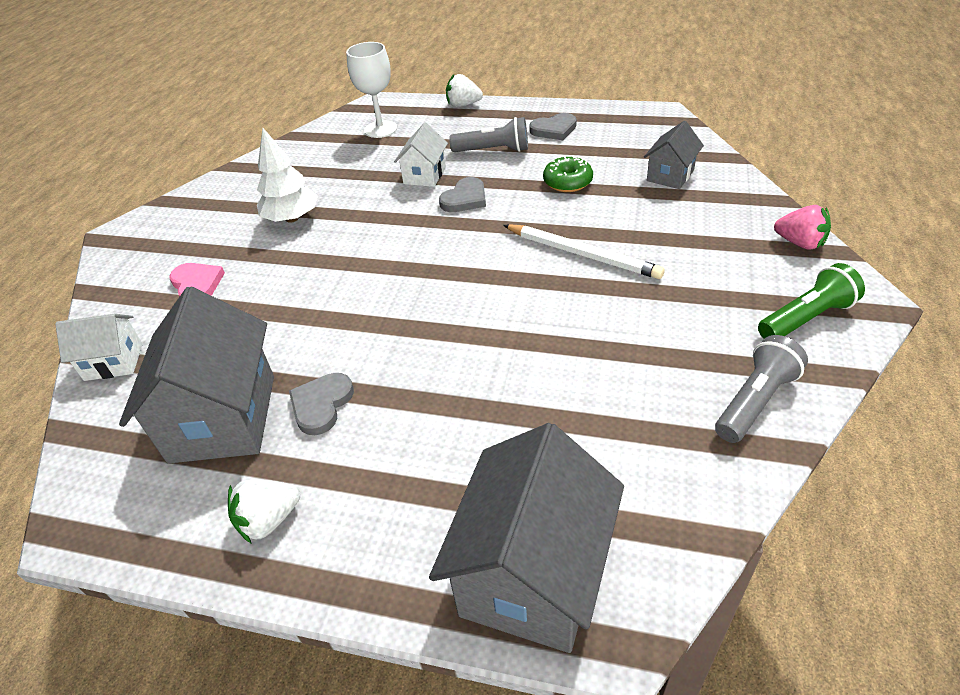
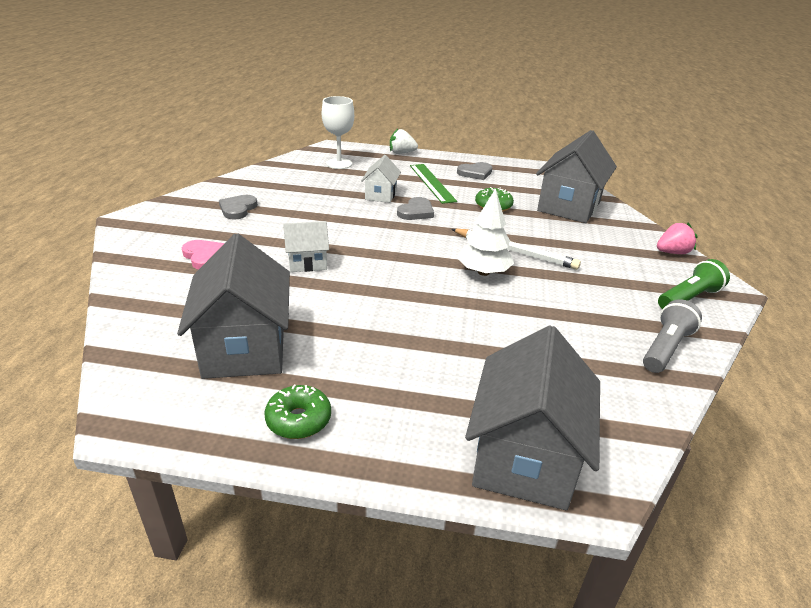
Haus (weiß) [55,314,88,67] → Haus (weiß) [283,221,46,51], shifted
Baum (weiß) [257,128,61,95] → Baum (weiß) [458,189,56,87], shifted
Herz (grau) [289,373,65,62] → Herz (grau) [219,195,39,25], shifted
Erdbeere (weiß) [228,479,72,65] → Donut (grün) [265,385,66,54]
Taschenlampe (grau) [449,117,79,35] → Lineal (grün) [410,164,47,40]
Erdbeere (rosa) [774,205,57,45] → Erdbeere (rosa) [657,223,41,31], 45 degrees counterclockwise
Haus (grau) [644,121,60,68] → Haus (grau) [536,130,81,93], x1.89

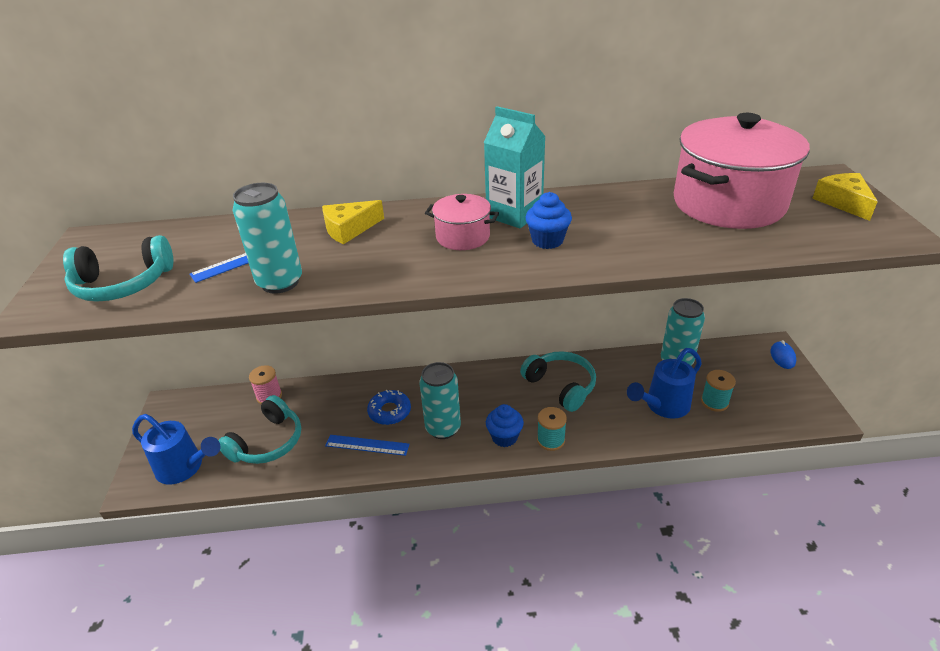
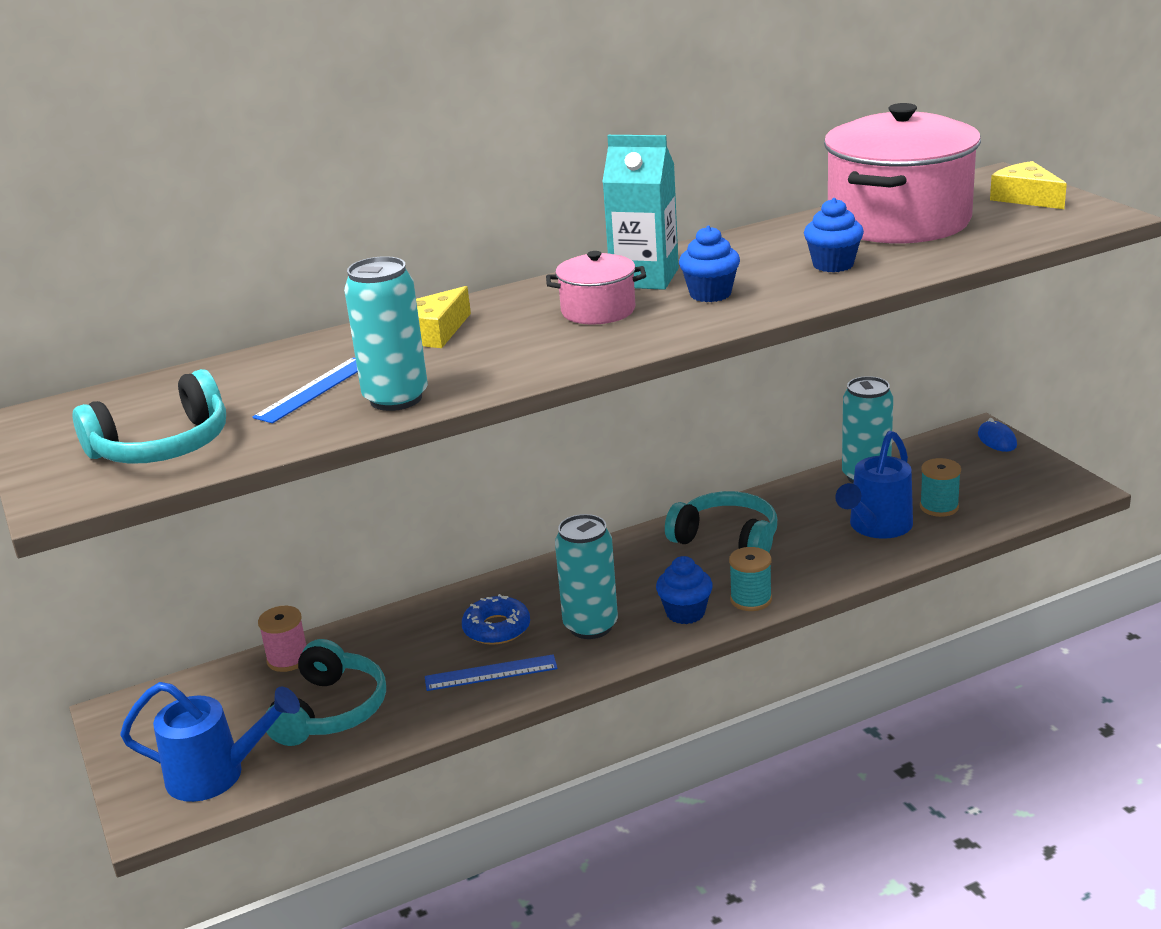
- → Muffin (blau) [804,198,60,74]

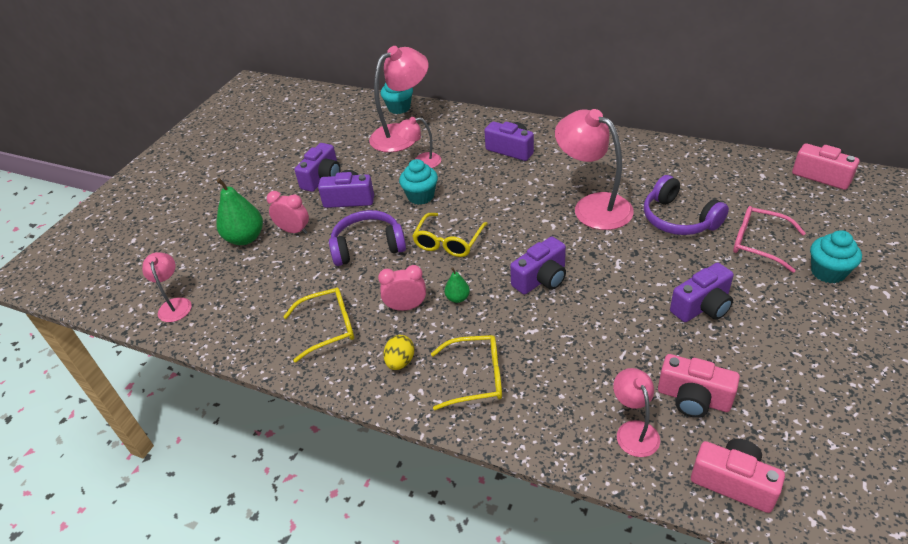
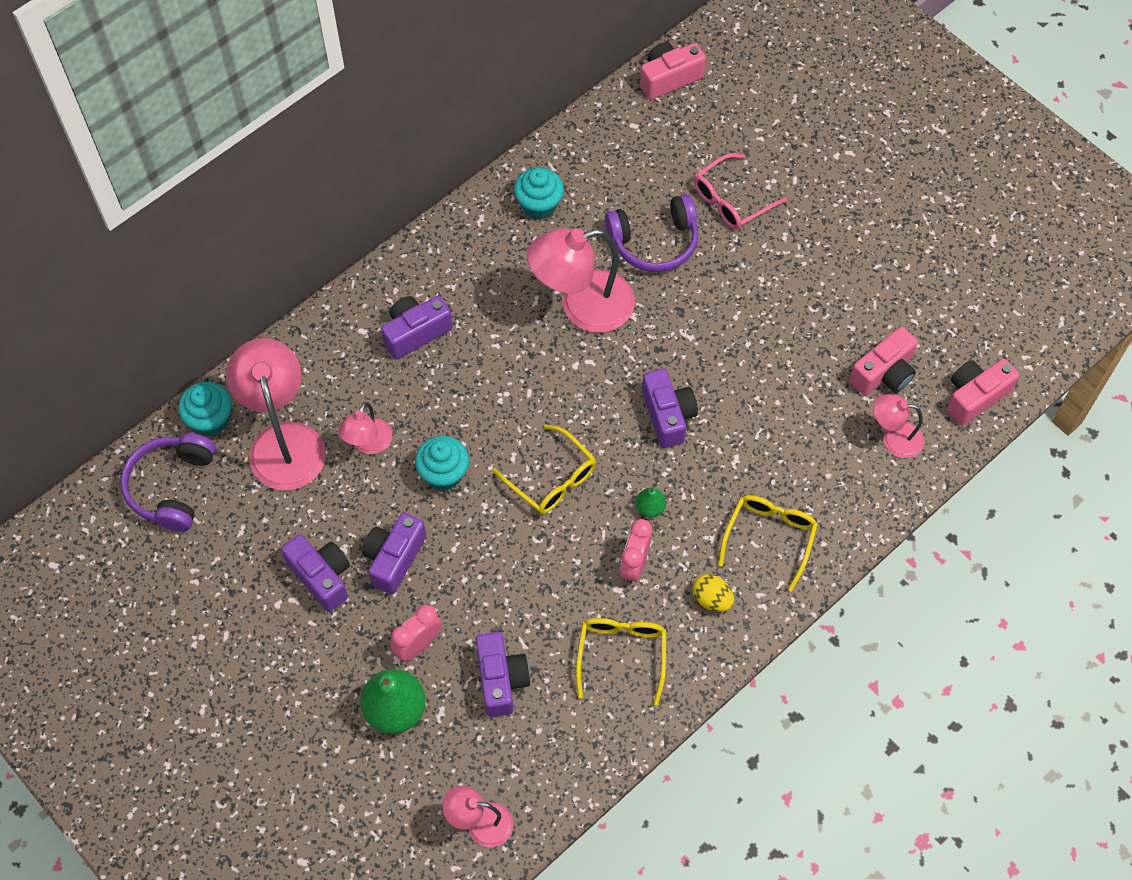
Kopfhörer (lila) [329,210,77,56] → Kopfhörer (lila) [121,433,95,99], shifted
Kamera (lila) [670,263,64,59] → Kamera (lila) [476,632,54,85], shifted
Muffin (türkis) [810,230,52,53] → Muffin (türkis) [514,167,50,53], shifted

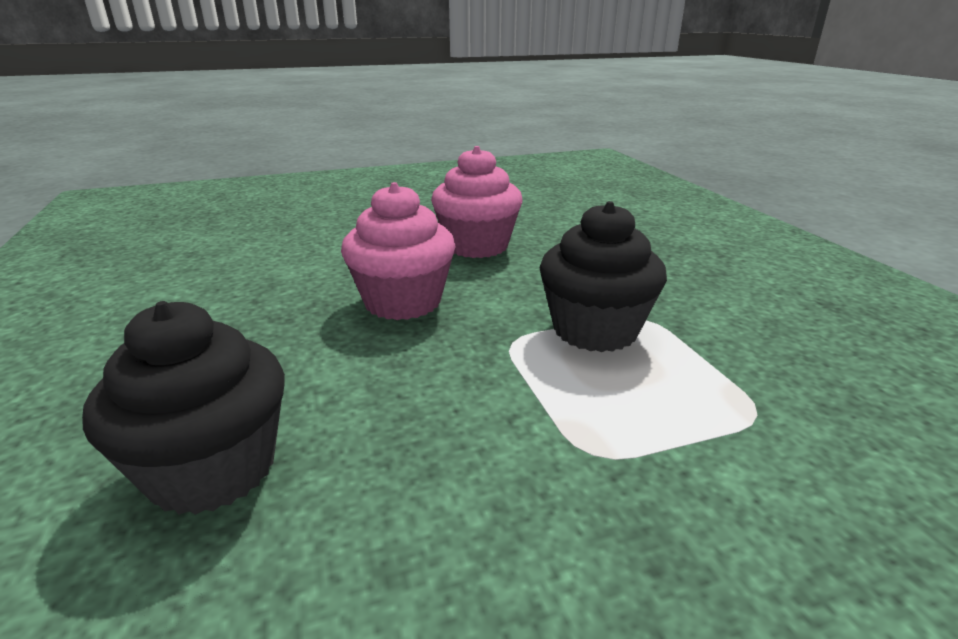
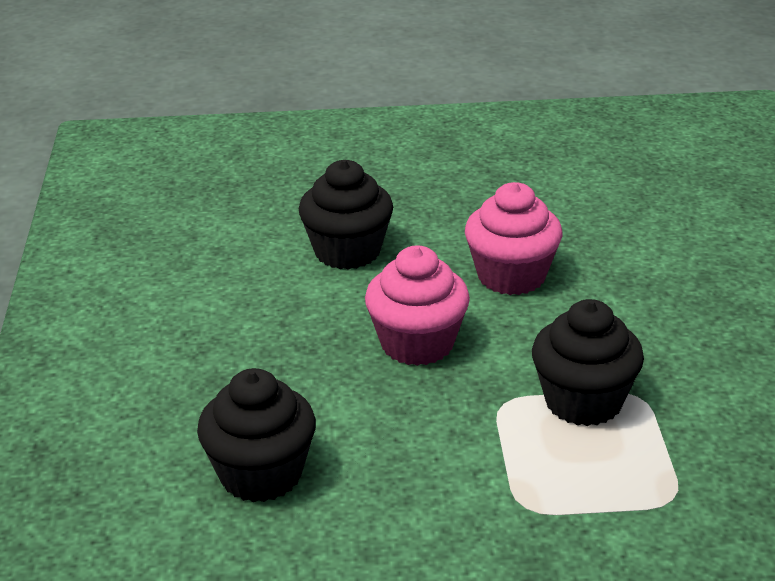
- → Muffin (schwarz) [299,160,94,110]

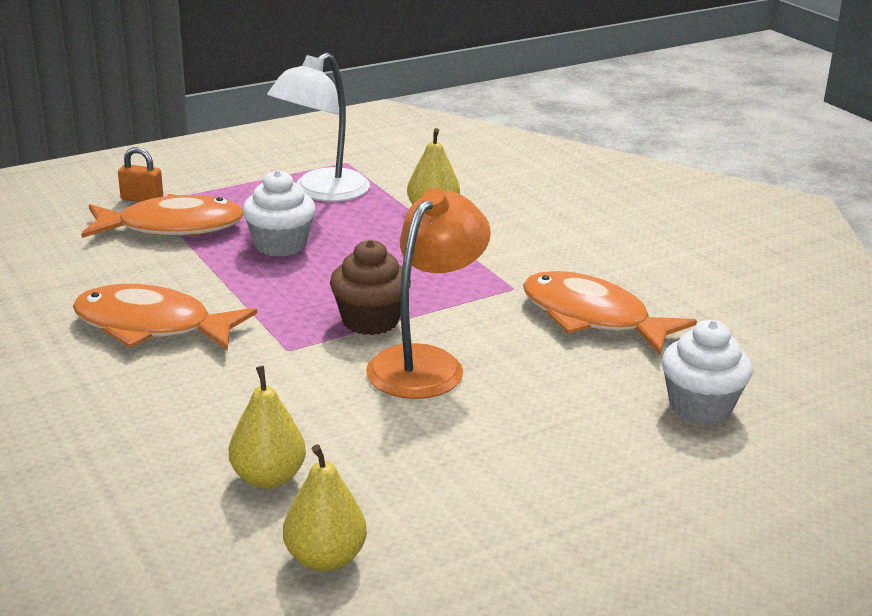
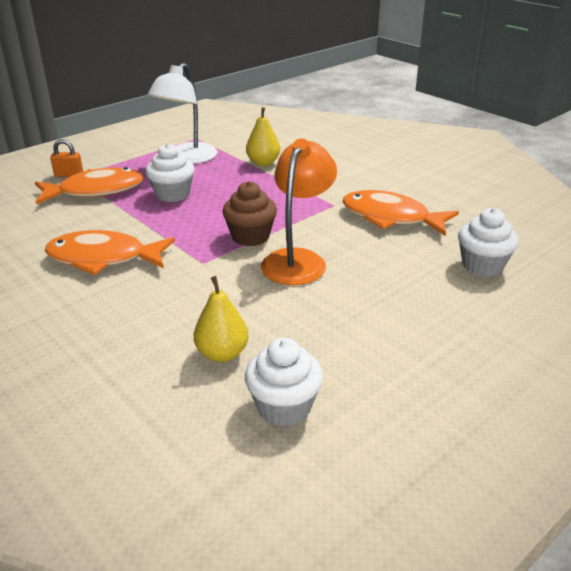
Birne (gelb) [283,444,84,128] → Muffin (weiß) [245,337,78,90]

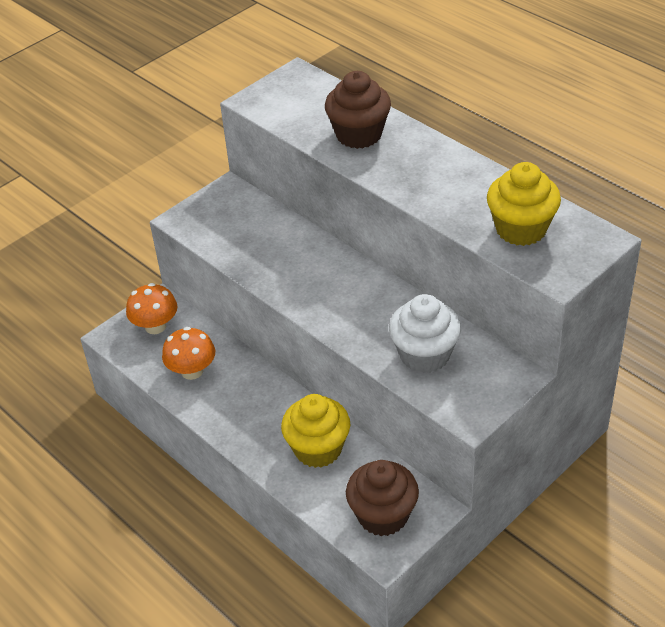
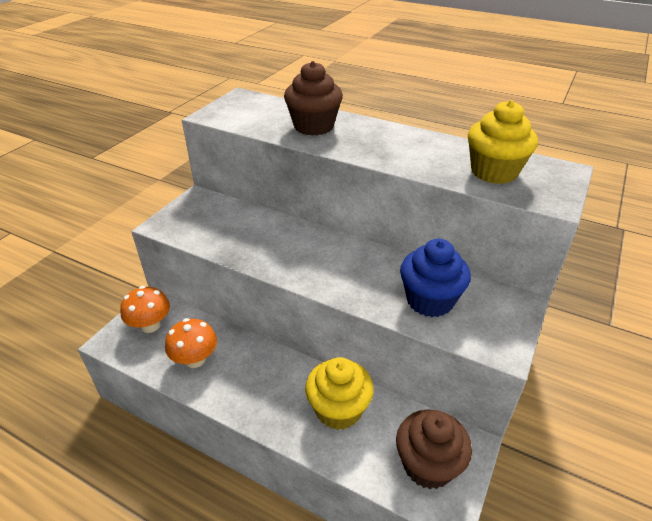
Muffin (weiß) [389,294,72,79] → Muffin (blau) [400,239,71,78]

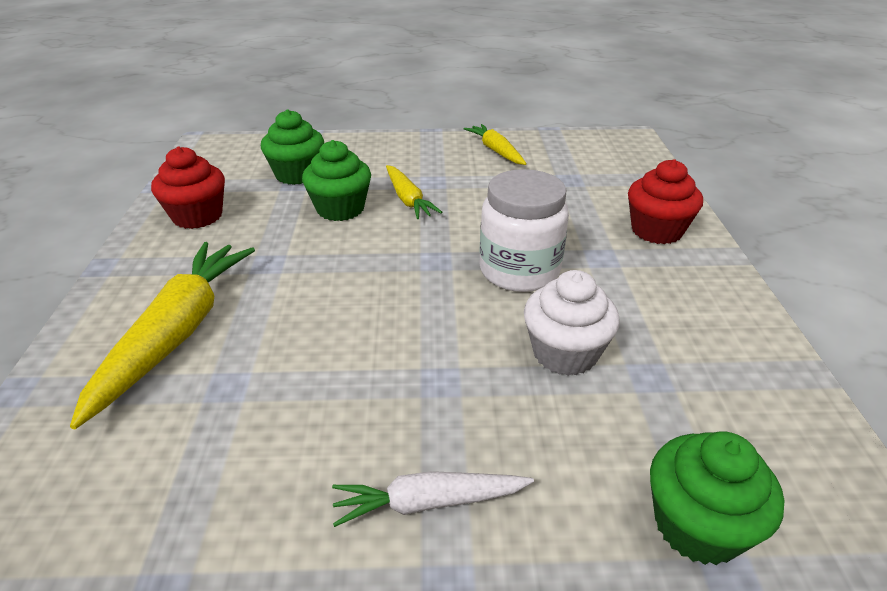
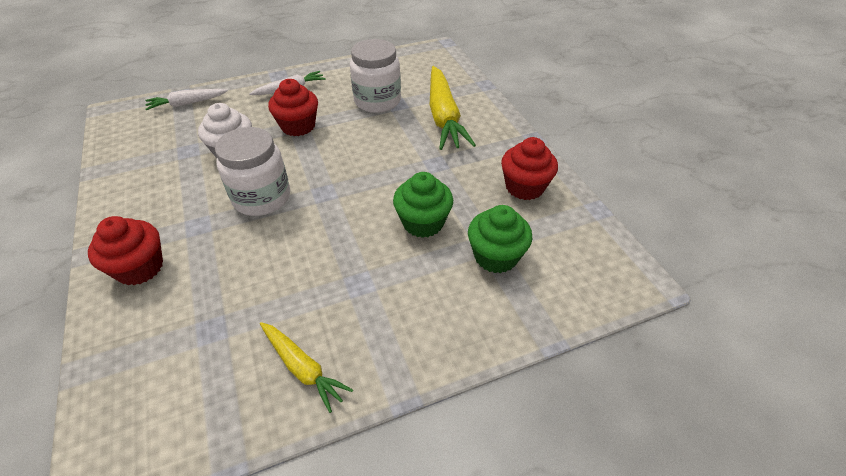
Karotte (gelb) [386,165,56,54] → -
- → Muffin (rot) [268,79,50,57]
- → Einmachglas (weiß) [350,39,51,74]
Muffin (grün) [650,431,135,134] → Karotte (weiß) [145,89,83,21]

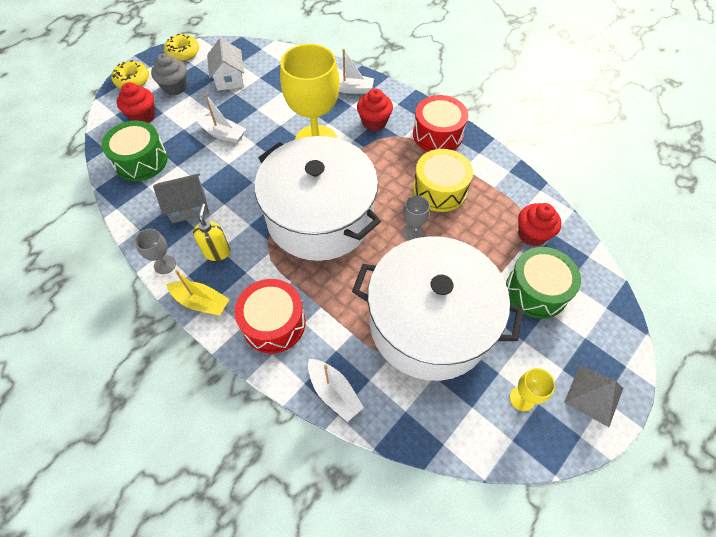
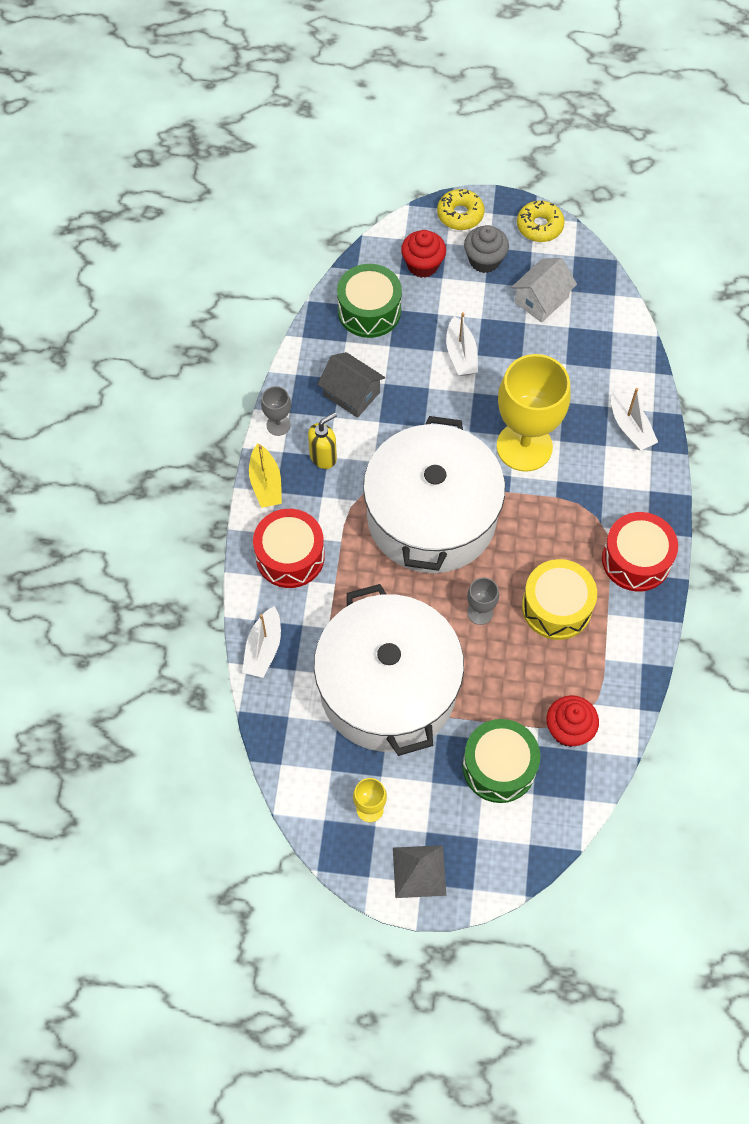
Muffin (rot) [357,88,36,43] → -

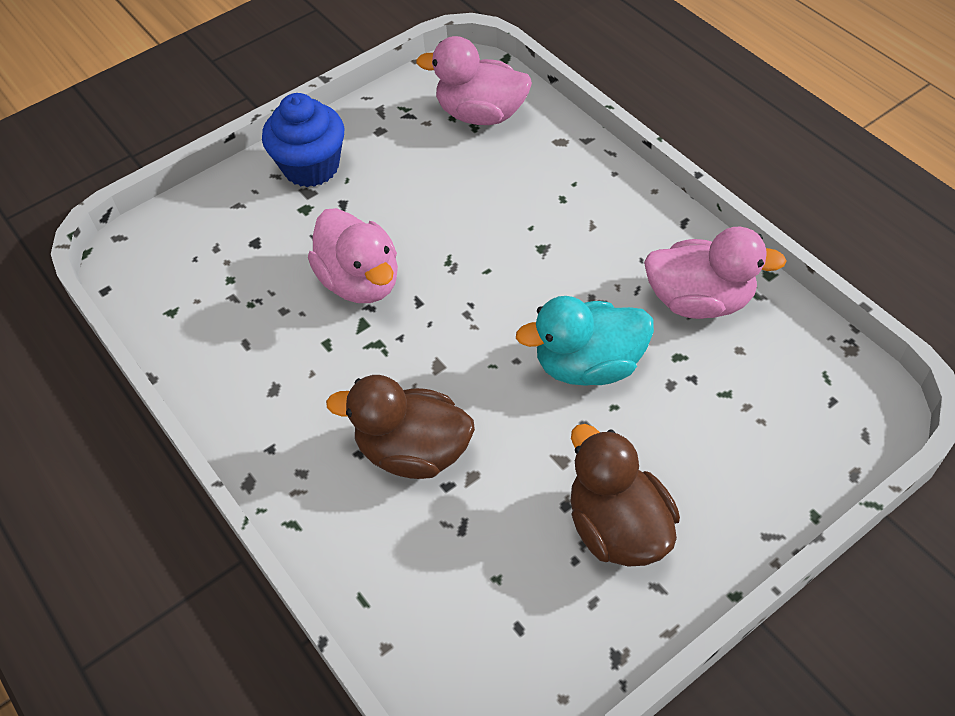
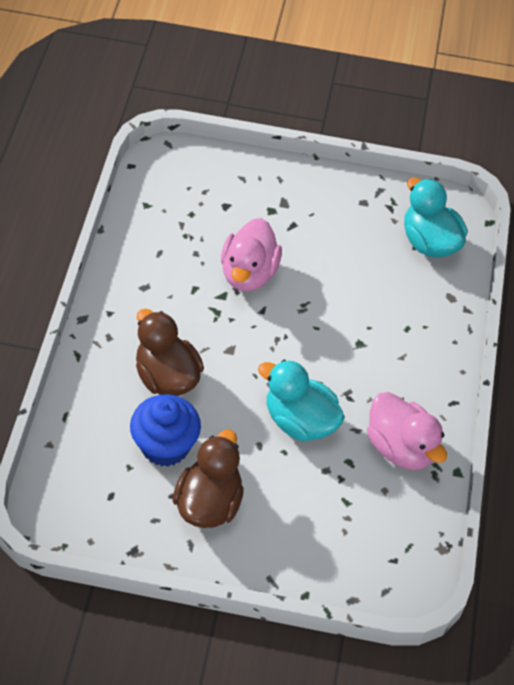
Muffin (blau) [262,93,82,94] → Muffin (blau) [130,394,71,72], shifted
Ente (rosa) [416,36,116,89] → Ente (türkis) [404,177,63,81]

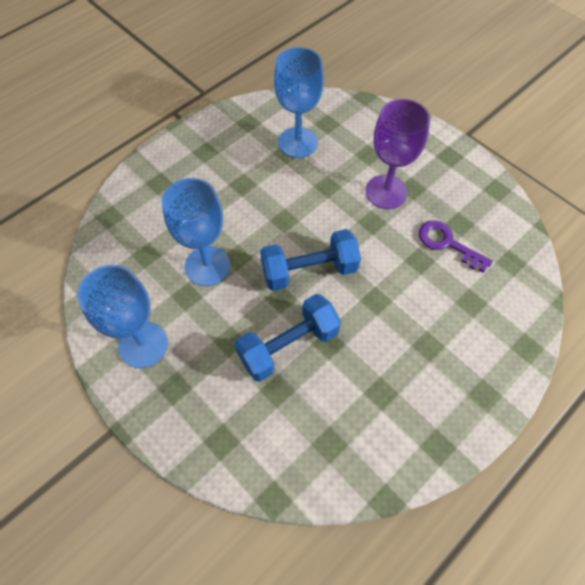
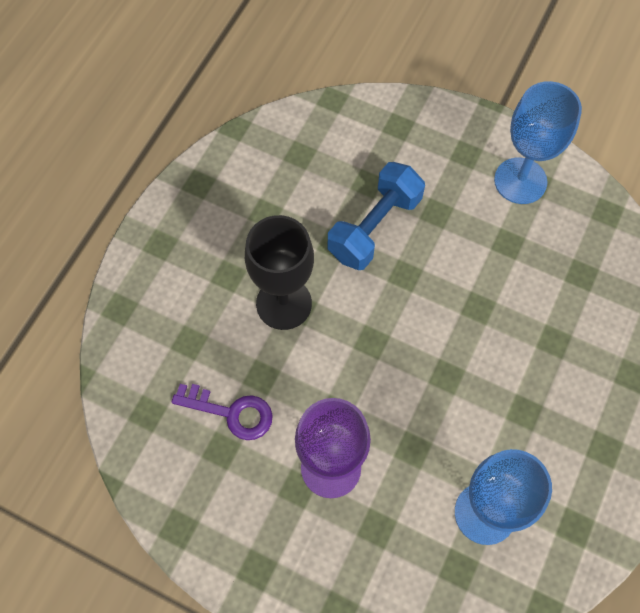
Kelch (blau) [162,178,68,108] → -
Hantel (blau) [260,229,101,62] → -
- → Kelch (schwarz) [245,215,69,115]

